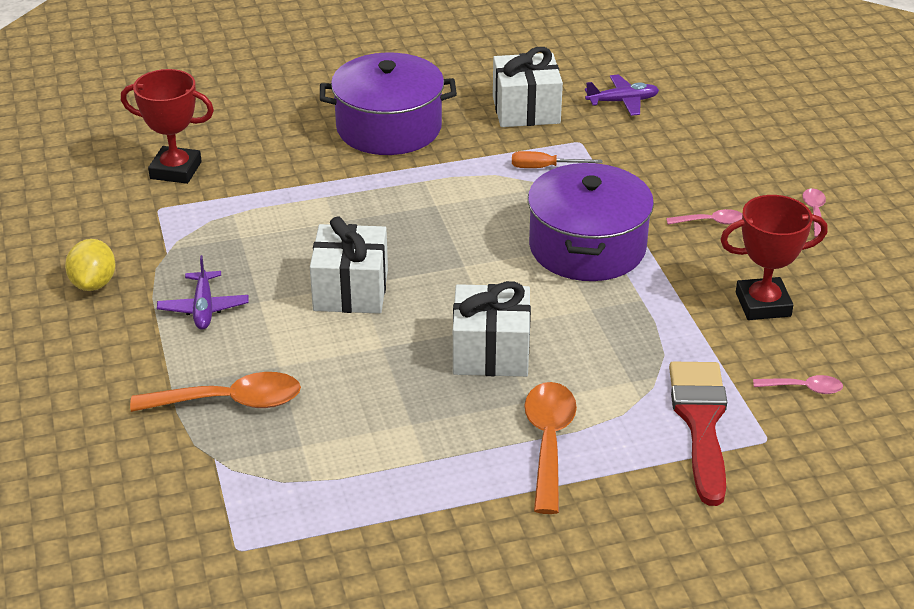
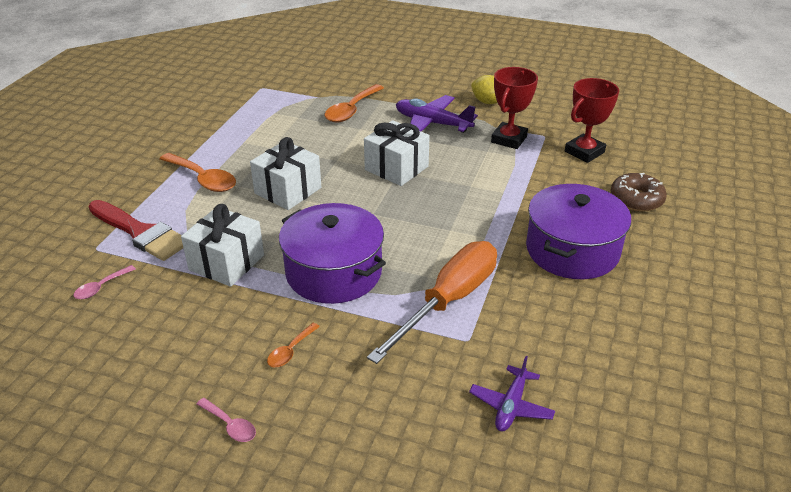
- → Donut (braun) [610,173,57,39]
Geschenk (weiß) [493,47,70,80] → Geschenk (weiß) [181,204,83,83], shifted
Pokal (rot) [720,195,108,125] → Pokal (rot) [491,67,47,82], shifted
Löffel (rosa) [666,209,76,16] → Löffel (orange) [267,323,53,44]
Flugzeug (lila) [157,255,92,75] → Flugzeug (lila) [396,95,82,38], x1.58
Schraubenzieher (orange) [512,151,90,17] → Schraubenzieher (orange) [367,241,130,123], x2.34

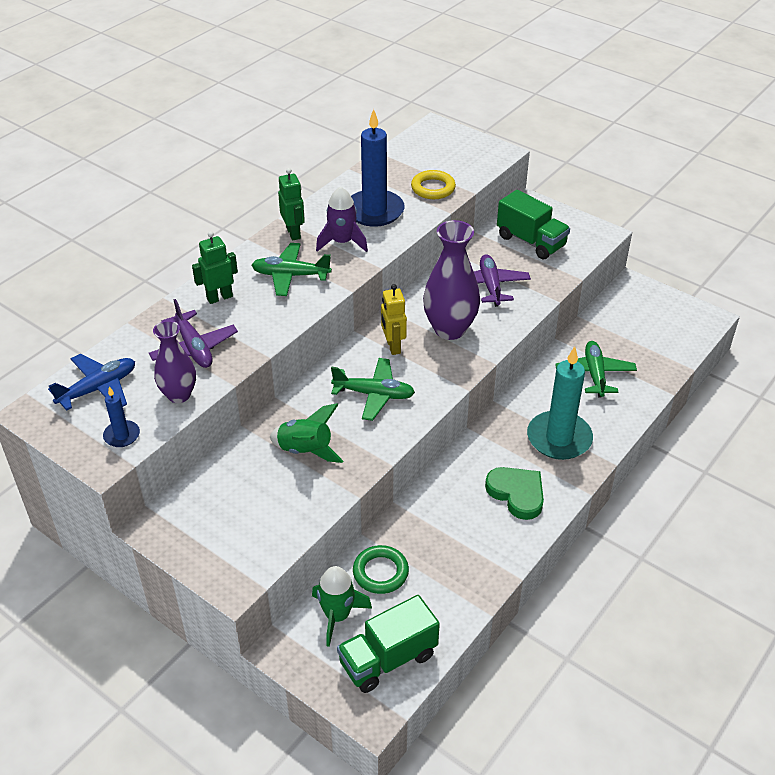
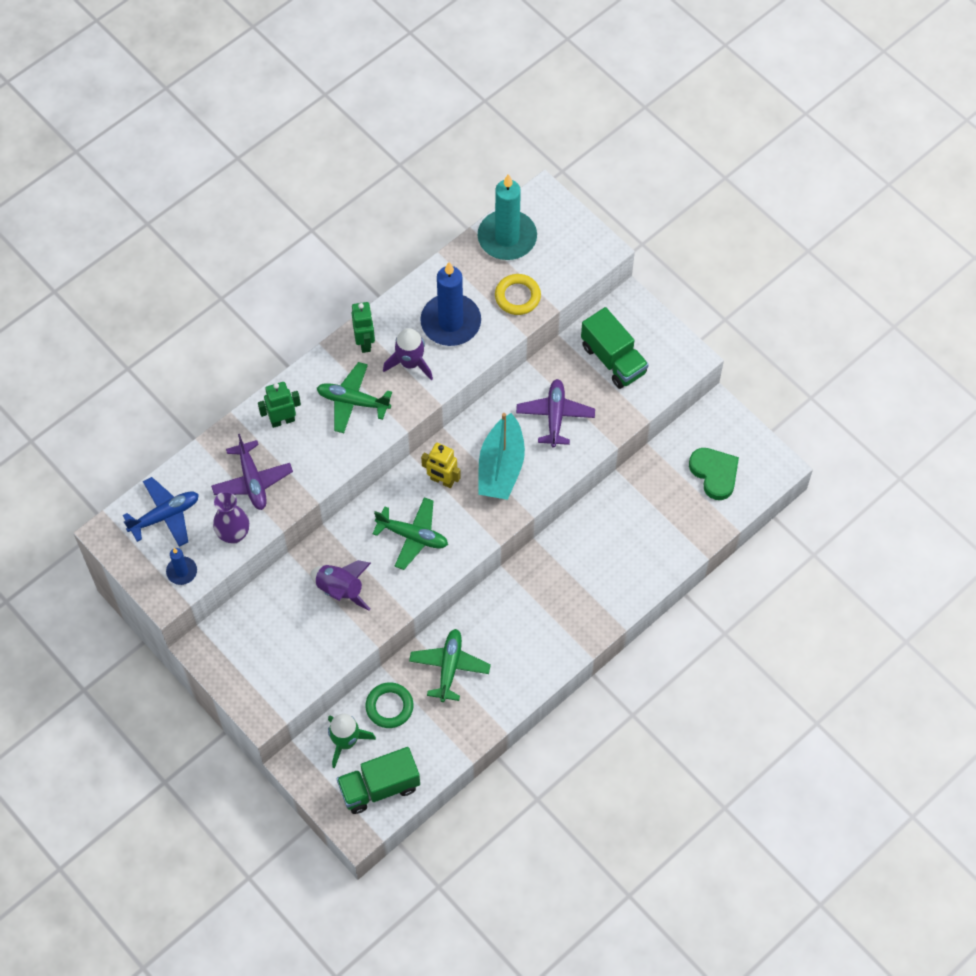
Herz (grün) [485,467,59,53] → Herz (grün) [689,448,50,52], shifted
Kerze (türkis) [527,346,66,114] → Kerze (türkis) [477,174,60,86], shifted
Flugzeug (grün) [555,341,82,56] → Flugzeug (grün) [409,629,82,73], shifted
Vase (lila) [423,220,57,120] → Boot (türkis) [478,413,47,87]
Rakete (grün) [270,403,73,60] → Rakete (lila) [311,560,60,50]
Roboter (gelb) [381,284,26,71] → Roboter (gelb) [421,443,40,45], 60 degrees counterclockwise

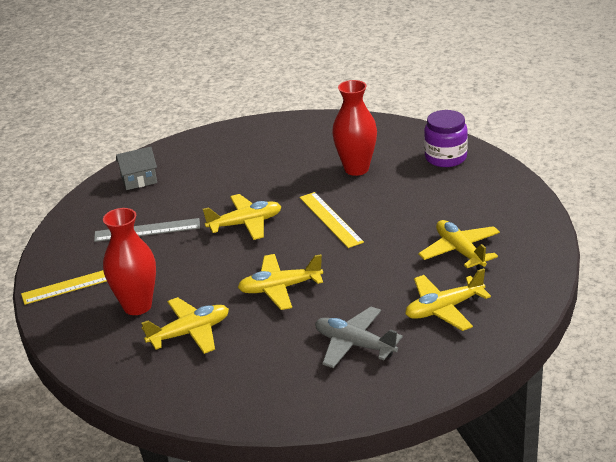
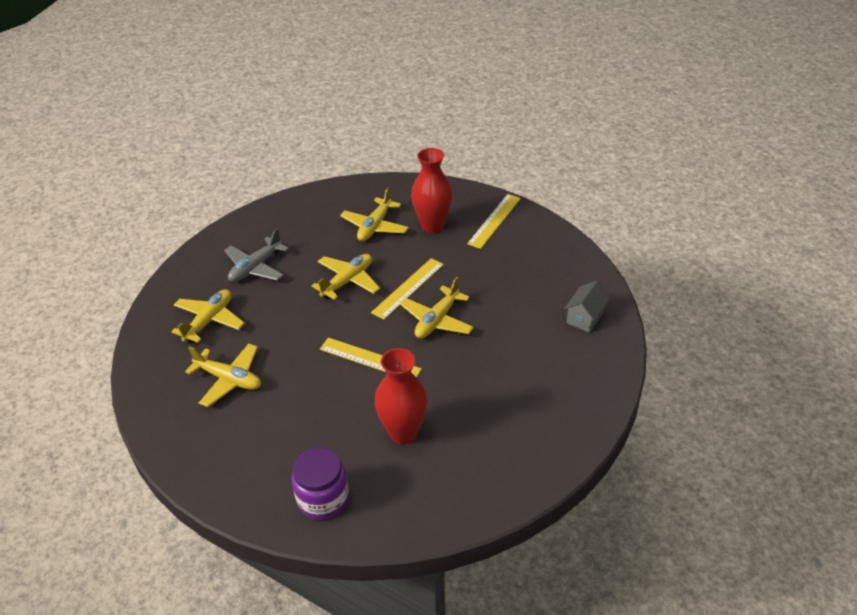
Lineal (grau) [94,218,106,24] → -
- → Lineal (gelb) [371,258,73,62]
Flugzeug (grau) [315,307,88,61] → Flugzeug (grau) [224,228,65,54], 135 degrees clockwise

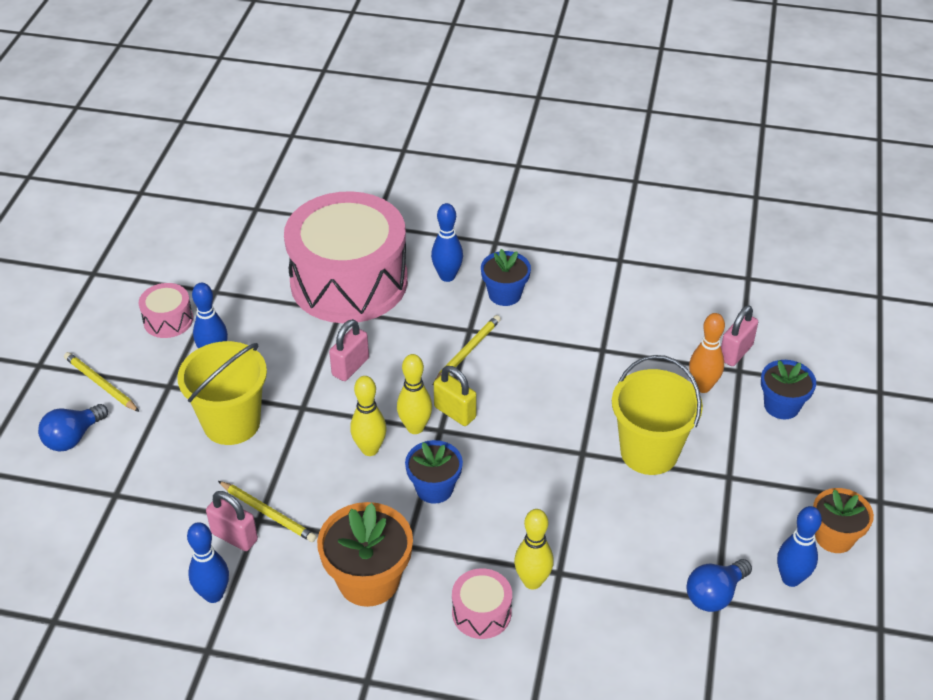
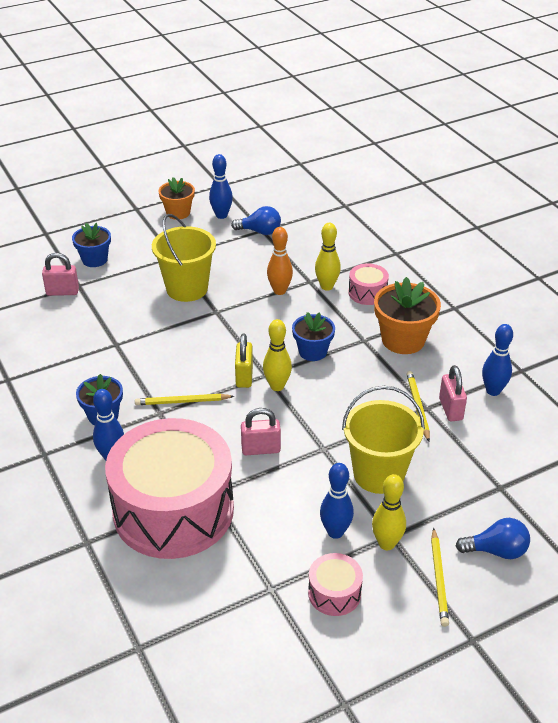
Bowlingkegel (gelb) [350,376,37,80] → Bowlingkegel (gelb) [372,474,34,76], shifted
Bowlingkegel (orange) [689,313,36,80] → Bowlingkegel (orange) [267,227,26,68], shifted

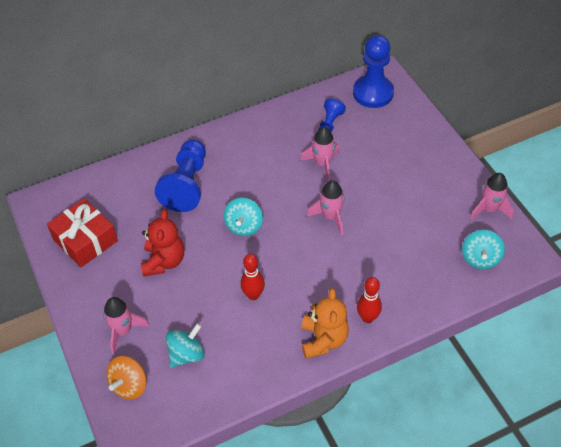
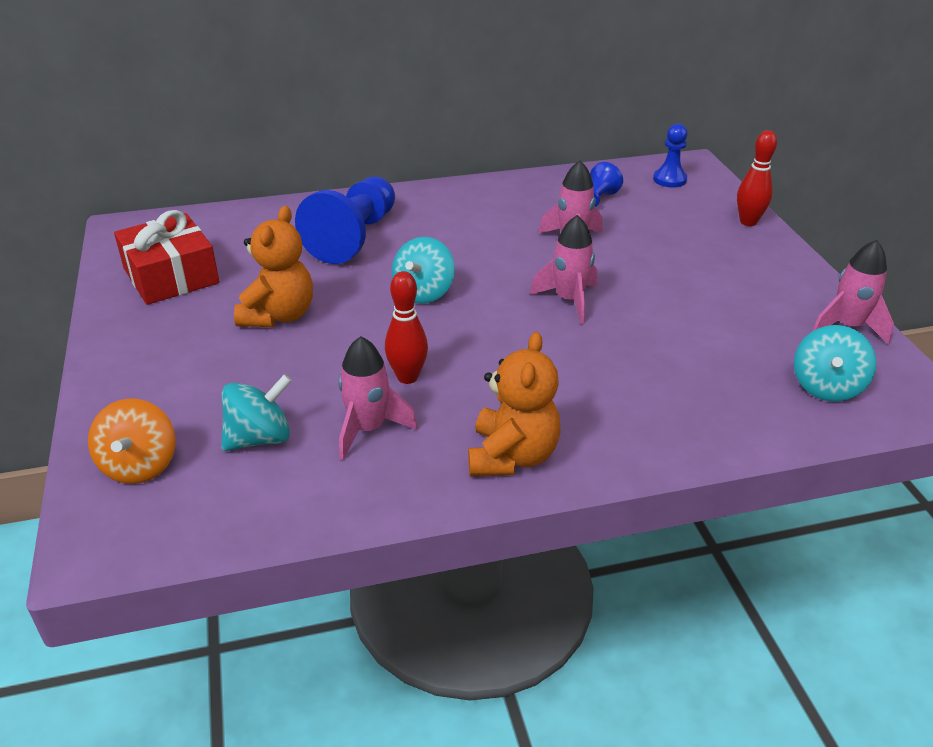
Rakete (rosa) [103,297,47,57] → Rakete (rosa) [338,336,79,124], shifted
Bowlingkegel (rot) [357,277,25,46] → Bowlingkegel (rot) [737,130,40,96], shifted
Teddybär (rot) [141,210,43,66] → Teddybär (orange) [234,206,79,121]
Kreisel (orange) [106,356,41,43] → Kreisel (orange) [88,398,88,86], 45 degrees counterclockwise
Bauer (blau) [353,35,41,73] → Bauer (blau) [653,124,35,64], x0.53

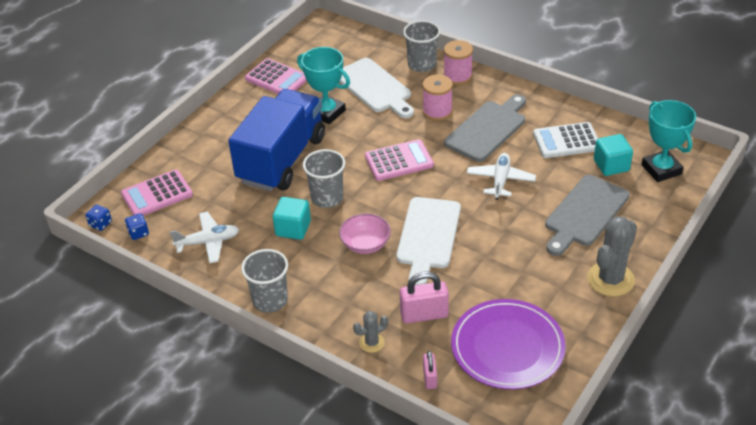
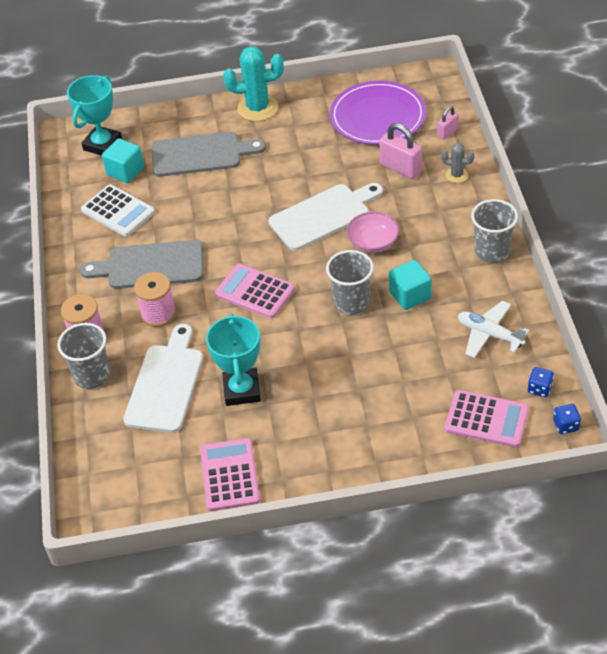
Lastwagen (blau) [228,89,97,102] → -
Flugzeug (weiß) [467,153,69,47] → -
Kaktus (grau) [587,216,50,81] → Kaktus (türkis) [223,46,61,75]

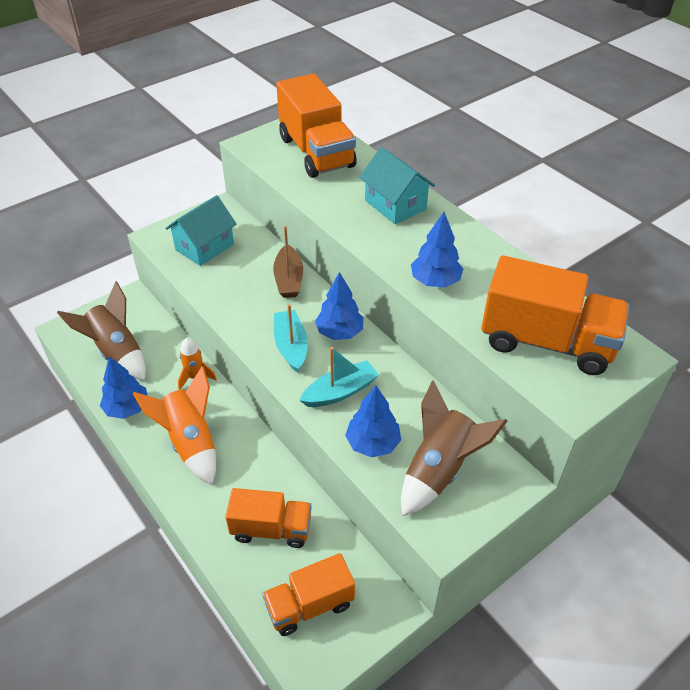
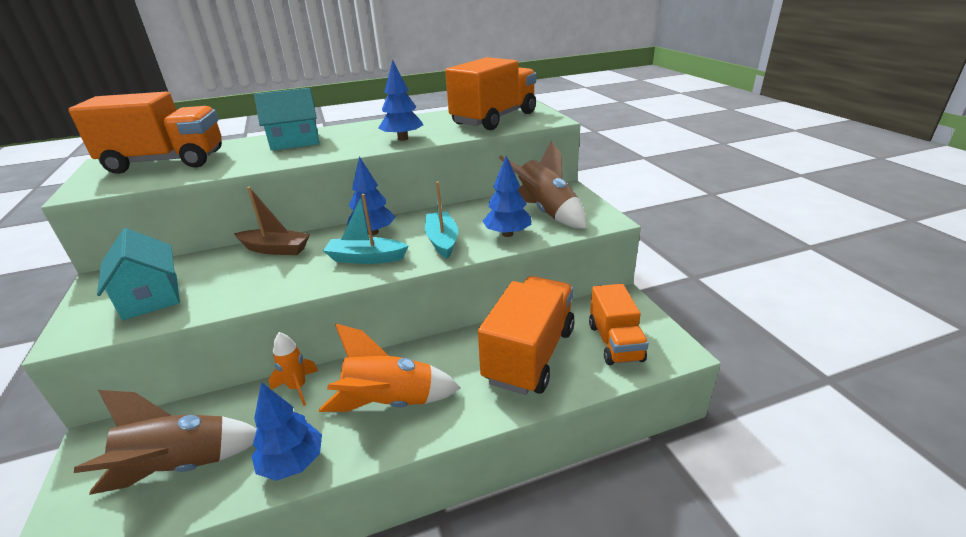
Lastwagen (orange) [225,488,87,60] → Lastwagen (orange) [478,276,97,119], x1.58

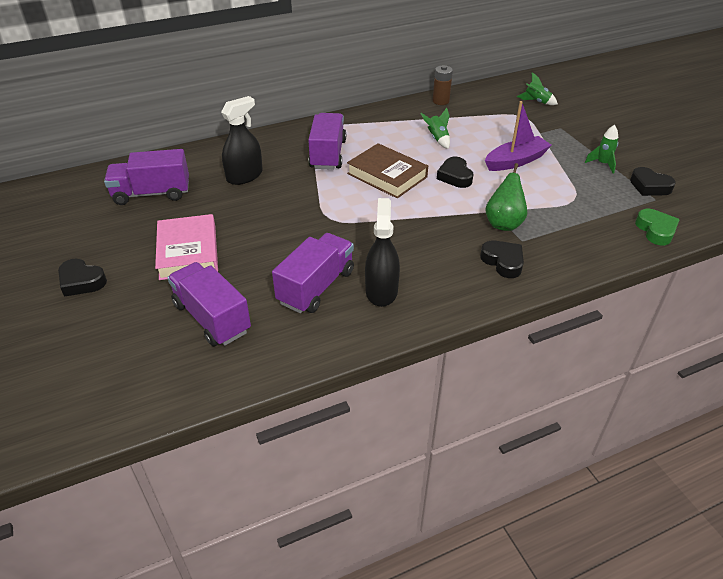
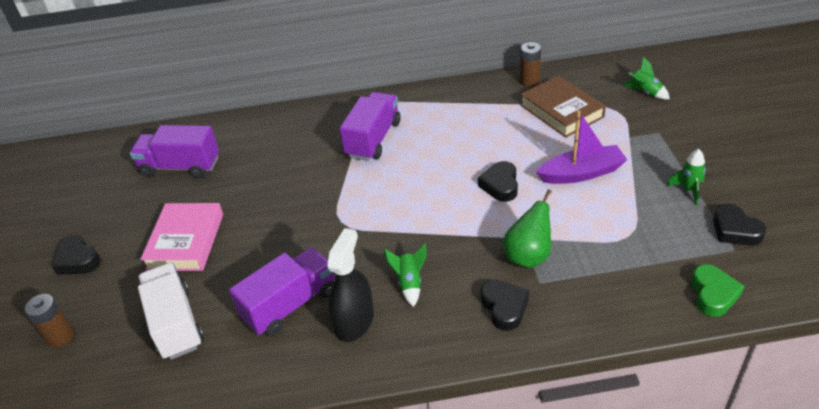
Sprühflasche (schwarz) [221,96,42,89] → -
- → Batterie (braun) [25,294,49,54]
Buch (braun) [347,143,81,55] → Buch (braun) [520,75,86,63], shifted
Rakete (grün) [420,108,30,41] → Rakete (grün) [384,244,42,63], shifted
Lastwagen (lila) [167,262,84,84] → Lastwagen (weiß) [138,263,66,97]

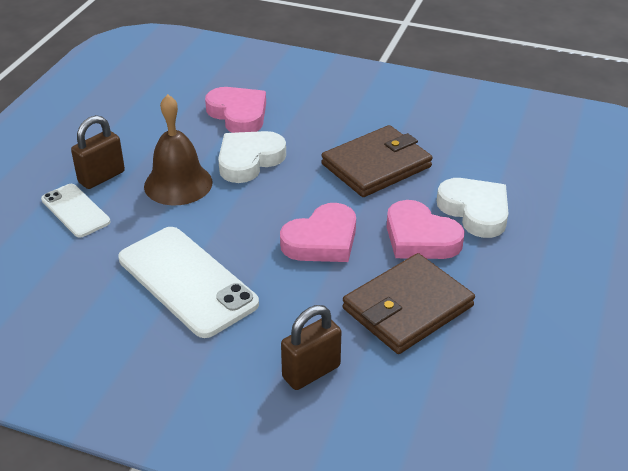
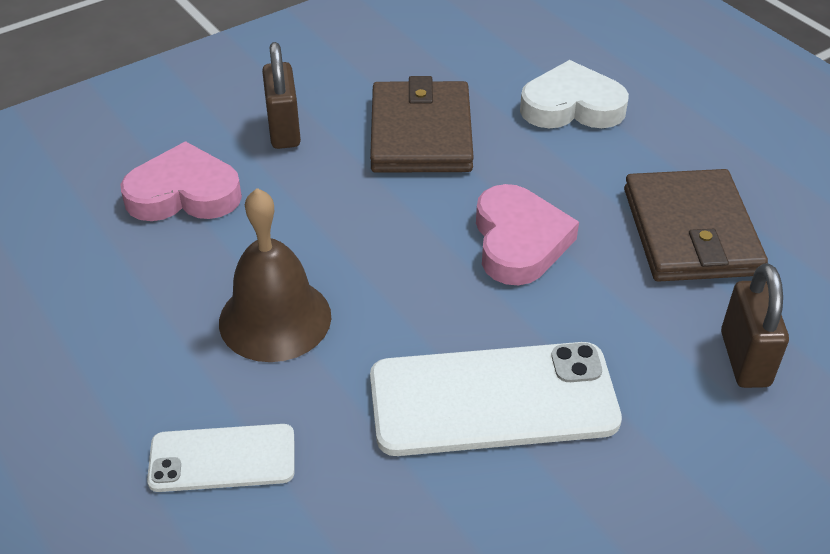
Herz (weiß) [218,131,68,52] → -
Herz (rosa) [387,200,77,59] → -
Vorhängeschloss (braun) [71,115,54,74] → Vorhängeschloss (braun) [262,42,39,107], shifted

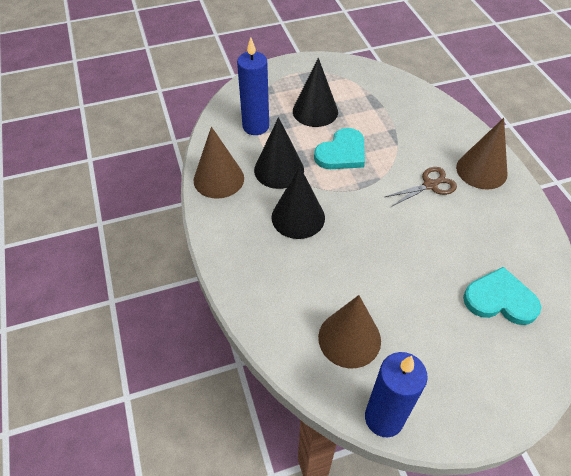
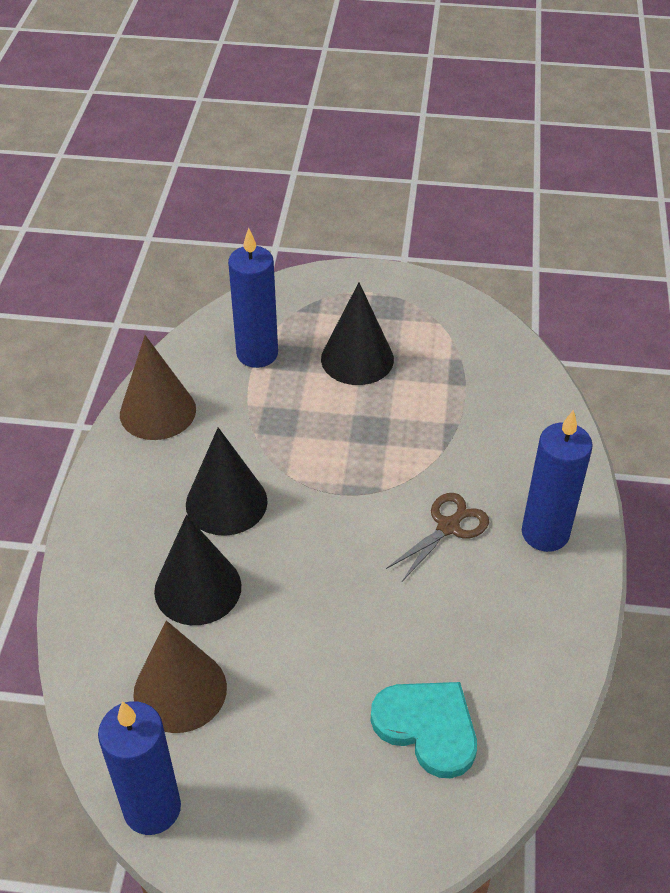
Herz (türkis) [314,128,51,41] → -
Kegel (schwarz) [254,117,50,72] → Kegel (schwarz) [154,515,87,110], shifted
Kegel (braun) [456,118,51,71] → Kerze (blau) [522,410,71,142]
Schere (braun) [385,167,72,40] → Schere (braun) [386,493,103,88], 45 degrees counterclockwise

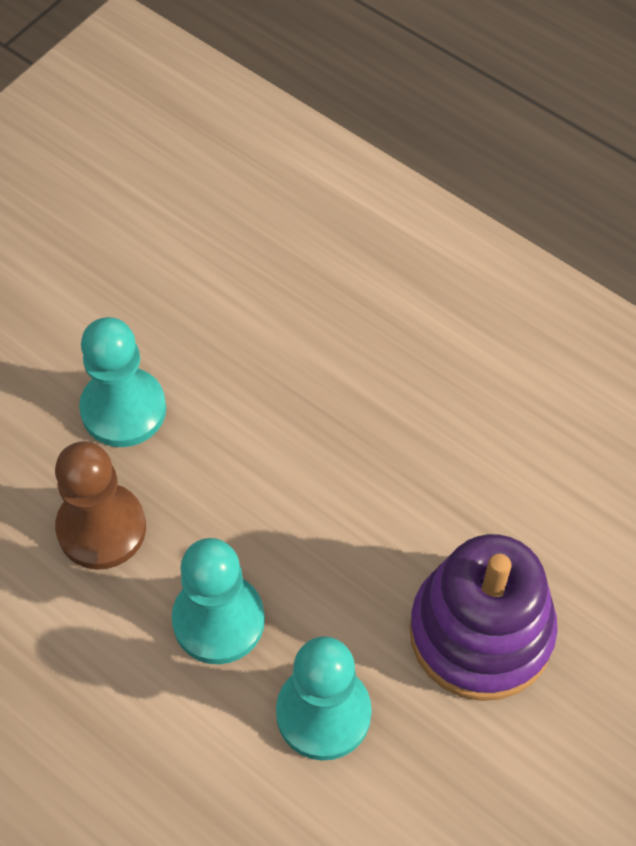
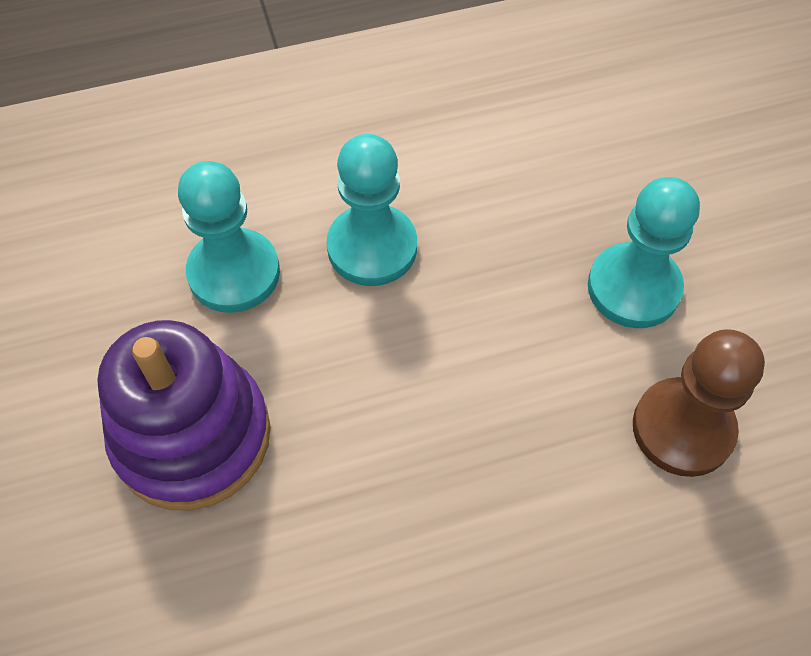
Bauer (braun) [55,441,91,129] → Bauer (braun) [633,329,132,148], shifted

